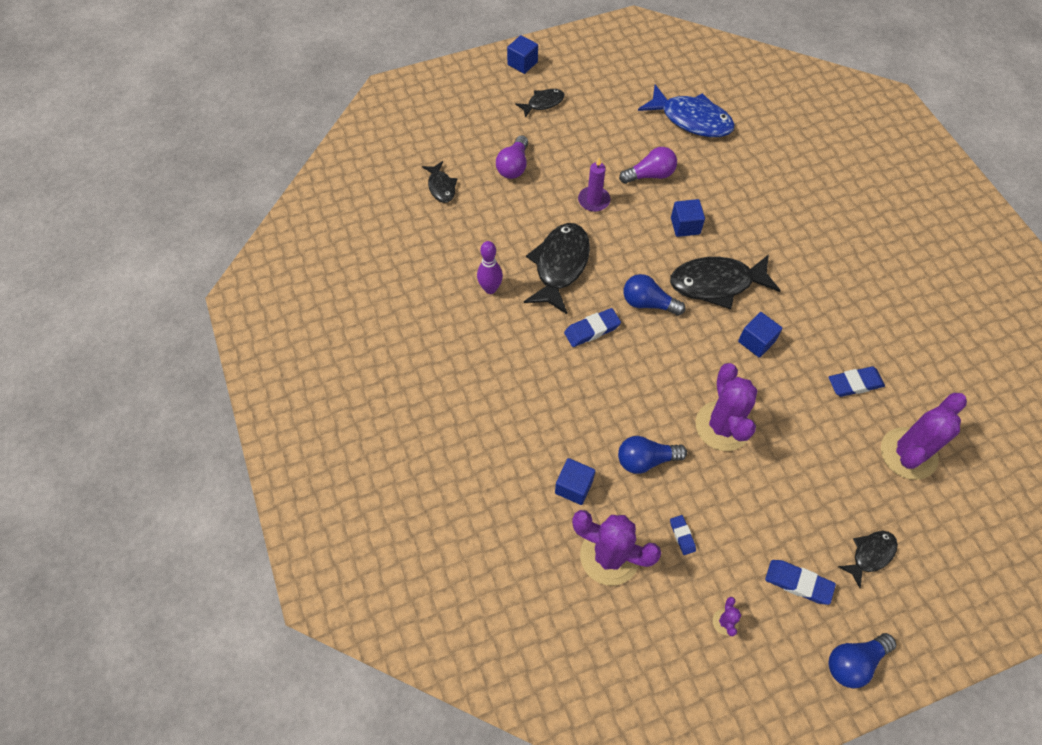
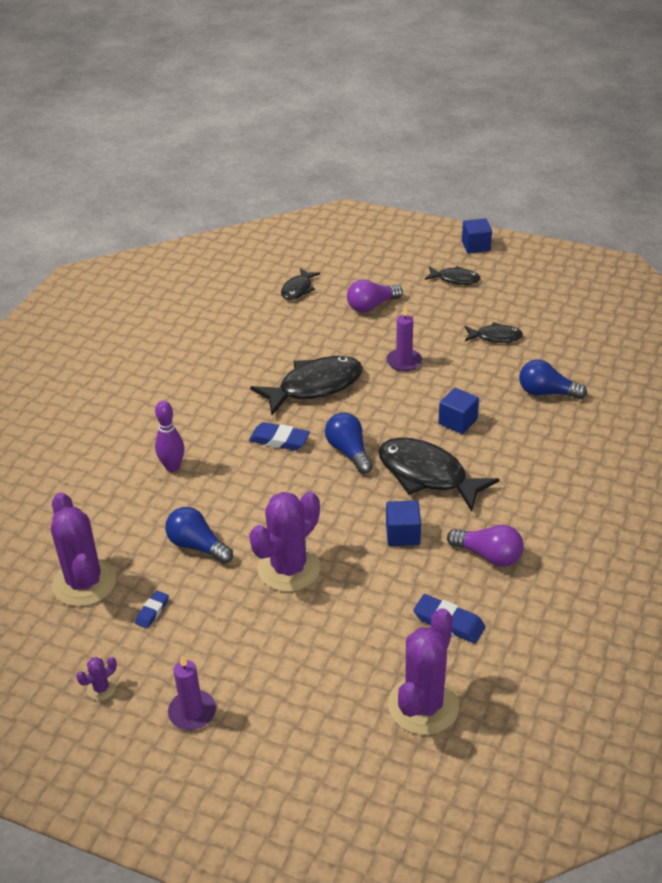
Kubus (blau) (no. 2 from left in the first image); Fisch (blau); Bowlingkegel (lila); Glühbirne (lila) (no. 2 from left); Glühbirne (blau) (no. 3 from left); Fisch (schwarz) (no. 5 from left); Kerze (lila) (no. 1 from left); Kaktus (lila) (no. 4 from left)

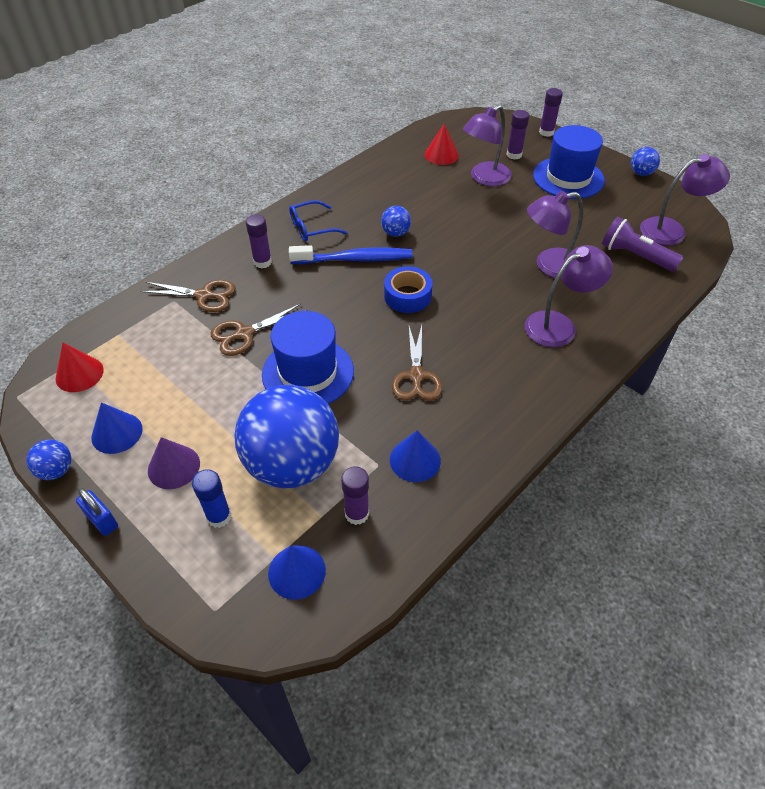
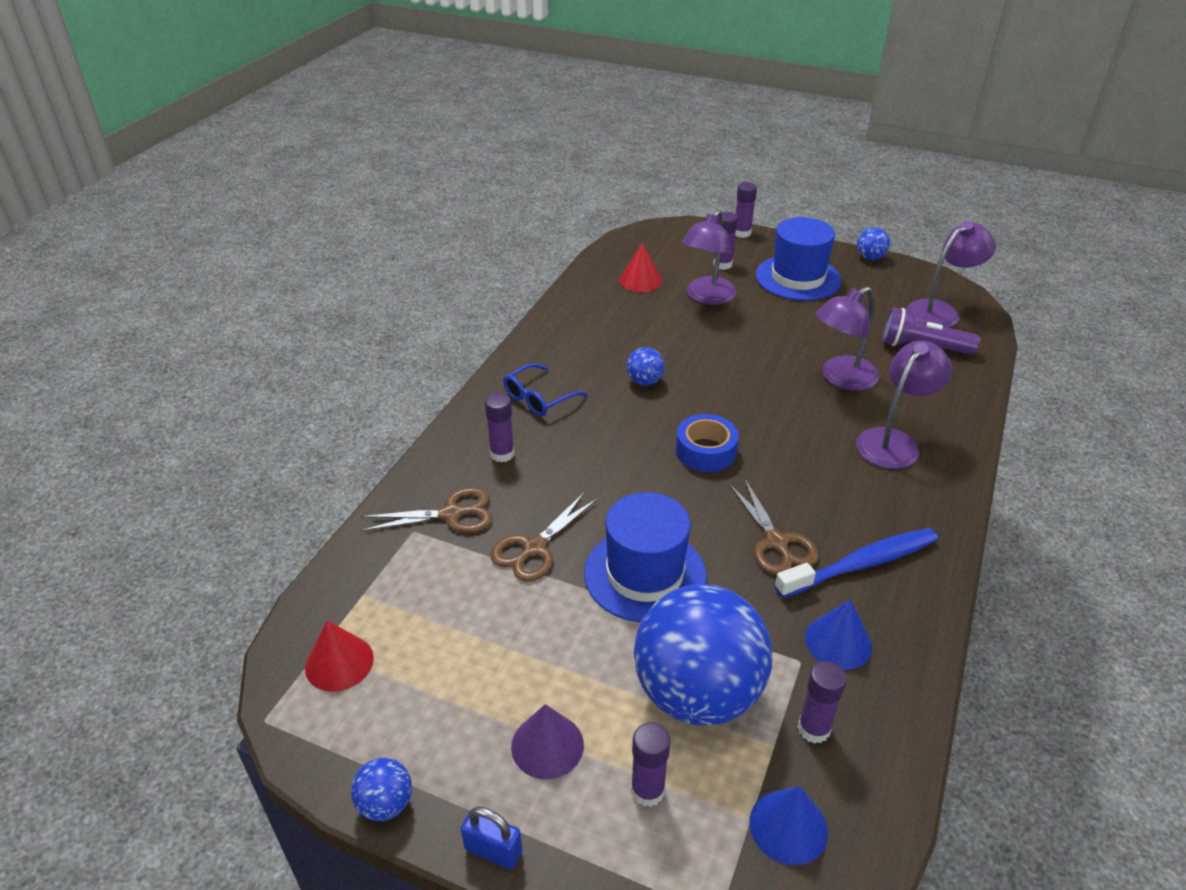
Kegel (blau) (no. 1 from left in the first image); Zahnbürste (blau); Klebestift (lila) (no. 2 from left)

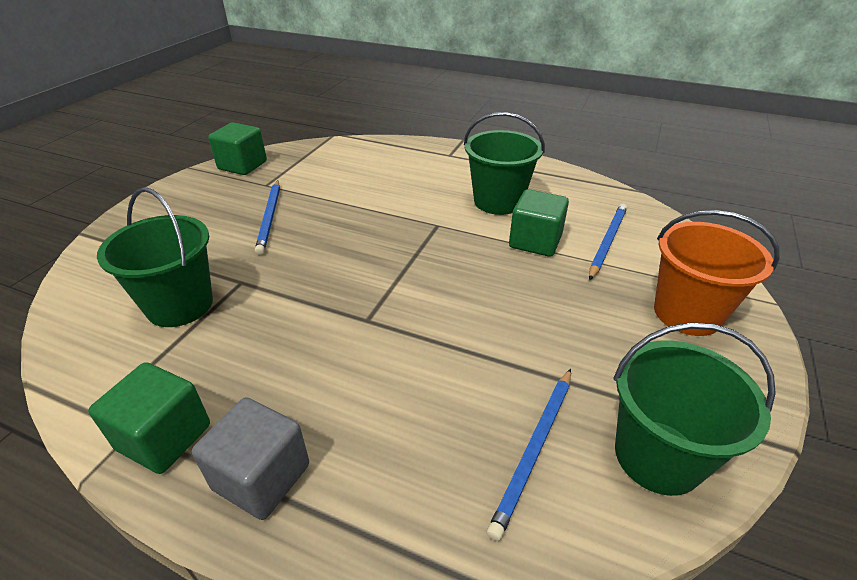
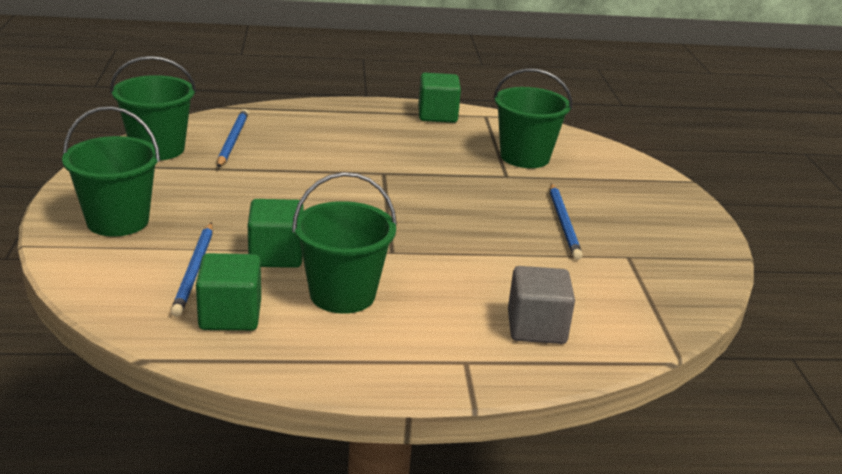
Kubus (grau); Kubus (grün) (no. 1 from left); Eimer (grün) (no. 1 from left); Bleistift (blau) (no. 3 from left)

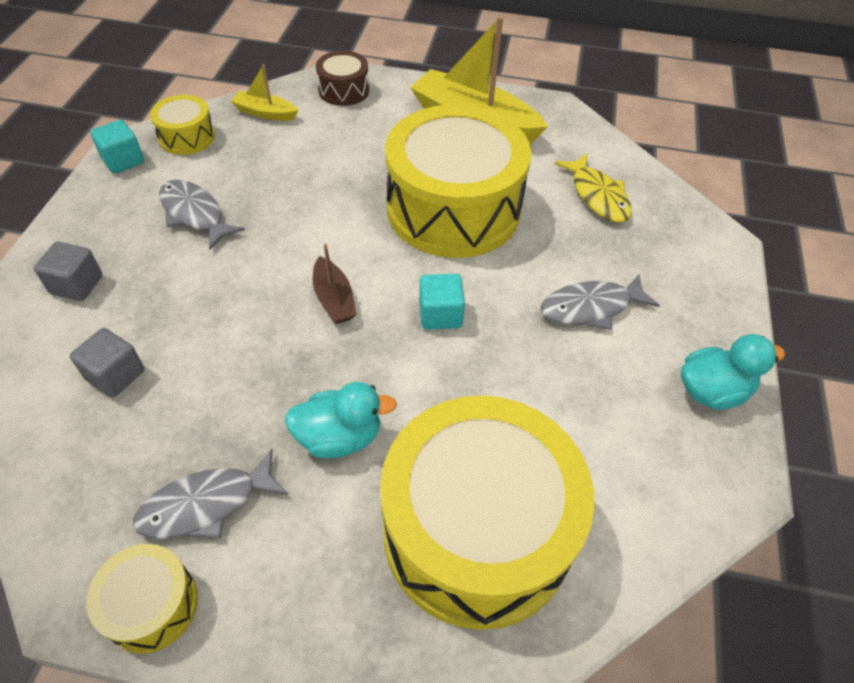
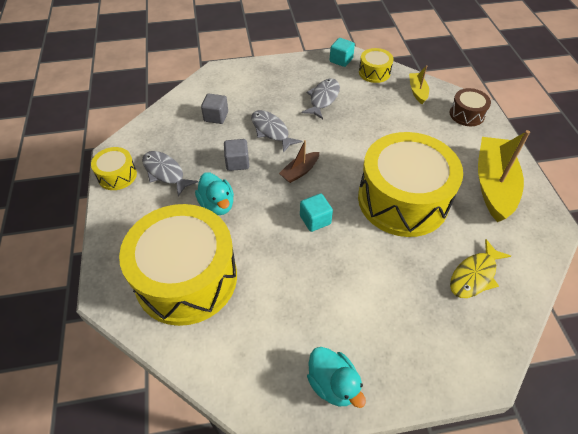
Kubus (grau) (no. 2 from left); Fisch (grau) (no. 2 from left)

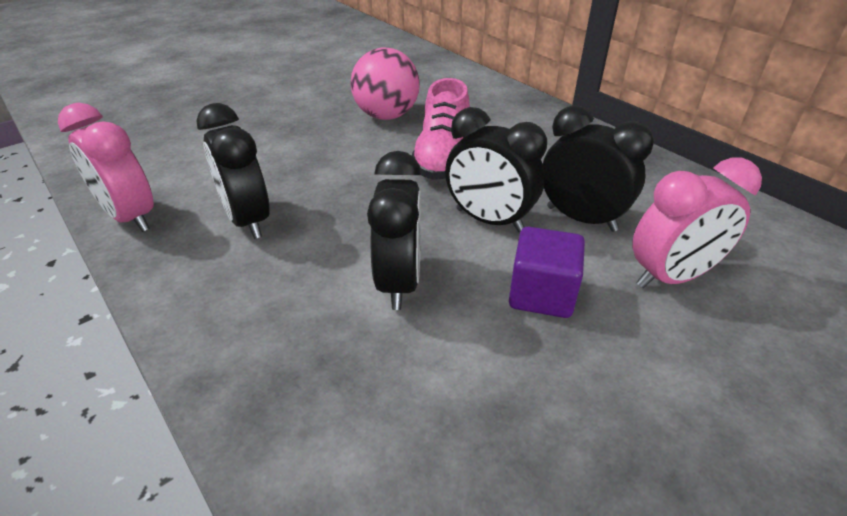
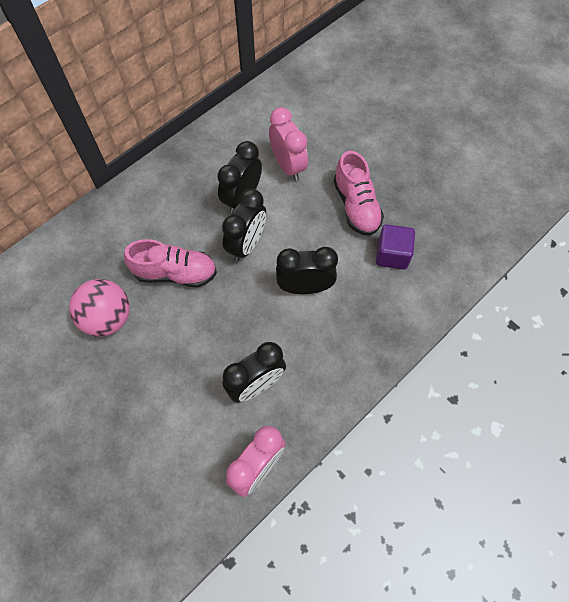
Schuh (rosa) (no. 2 from left); Kubus (lila)

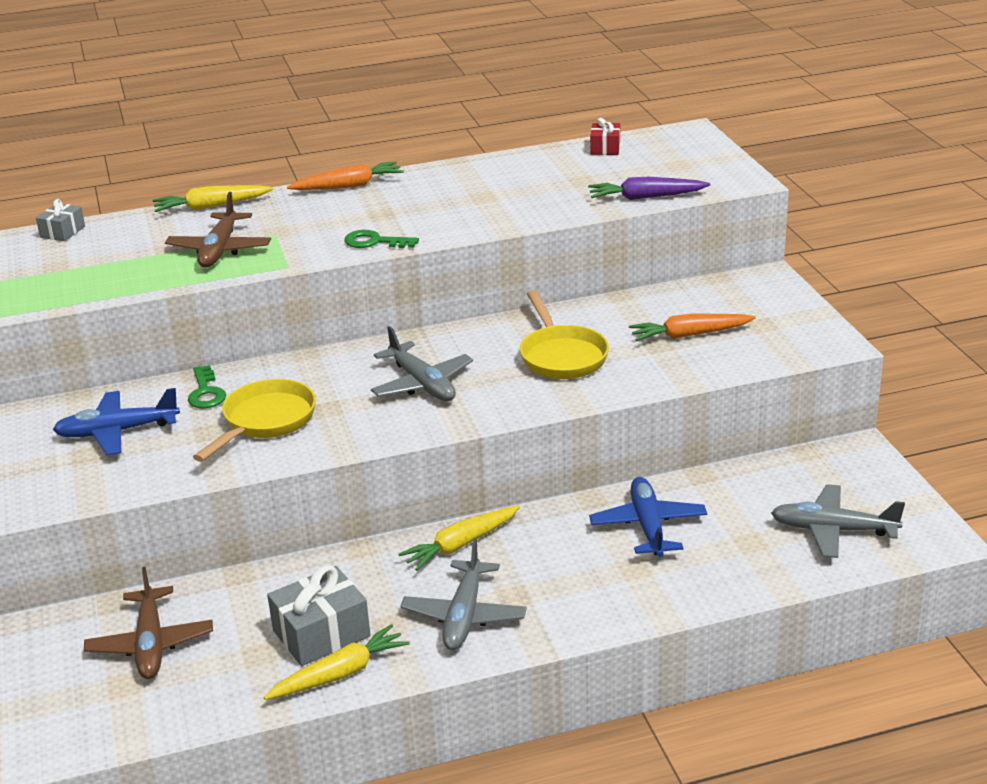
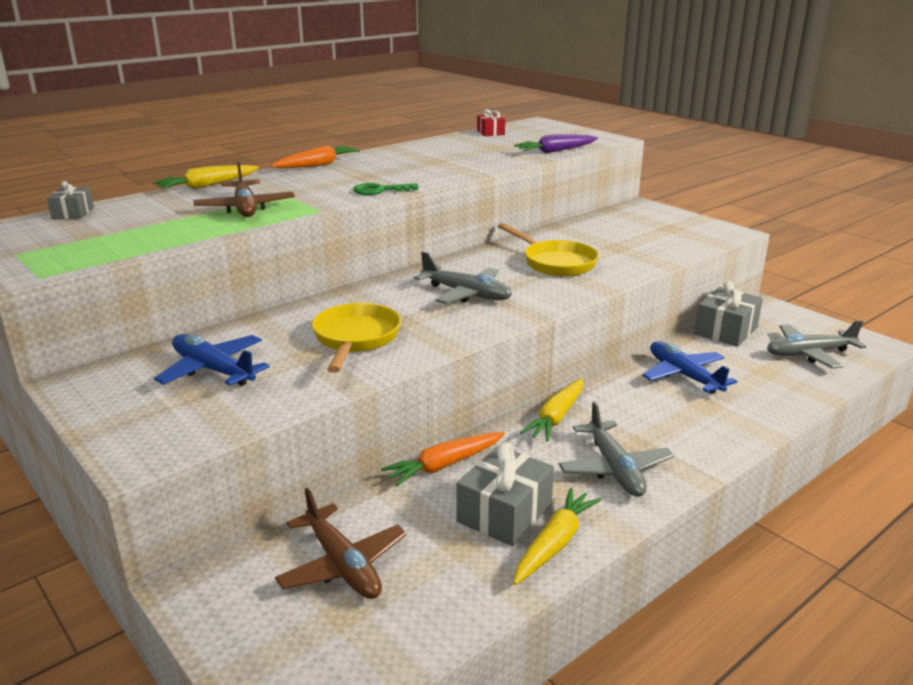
Schlüssel (grün) (no. 1 from left in the first image); Geschenk (grau) (no. 3 from left); Karotte (orange) (no. 2 from left); Flugzeug (blau) (no. 1 from left)

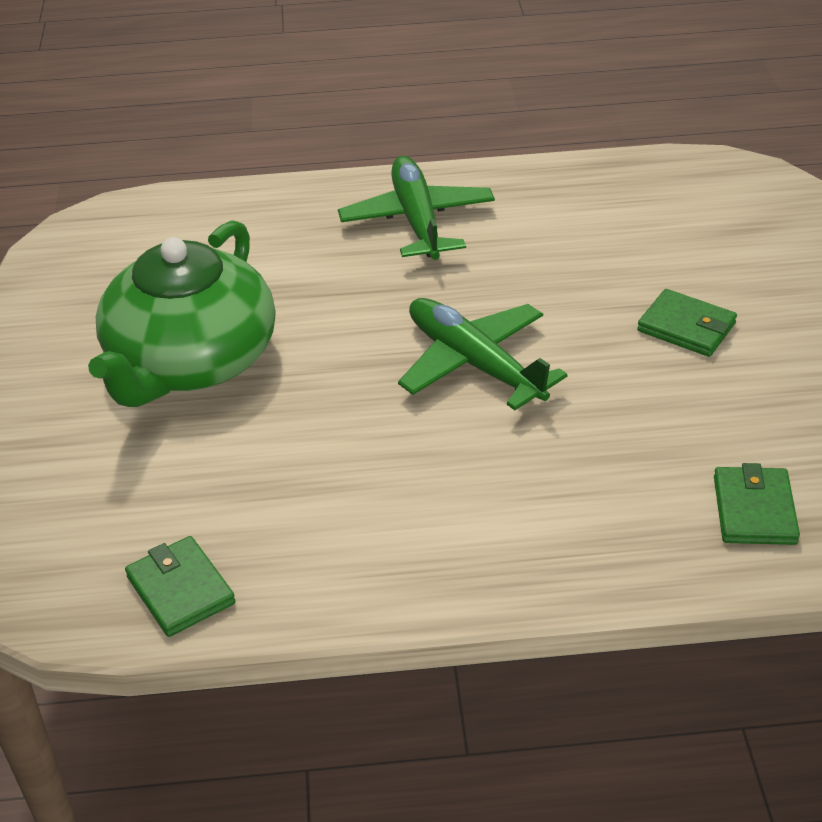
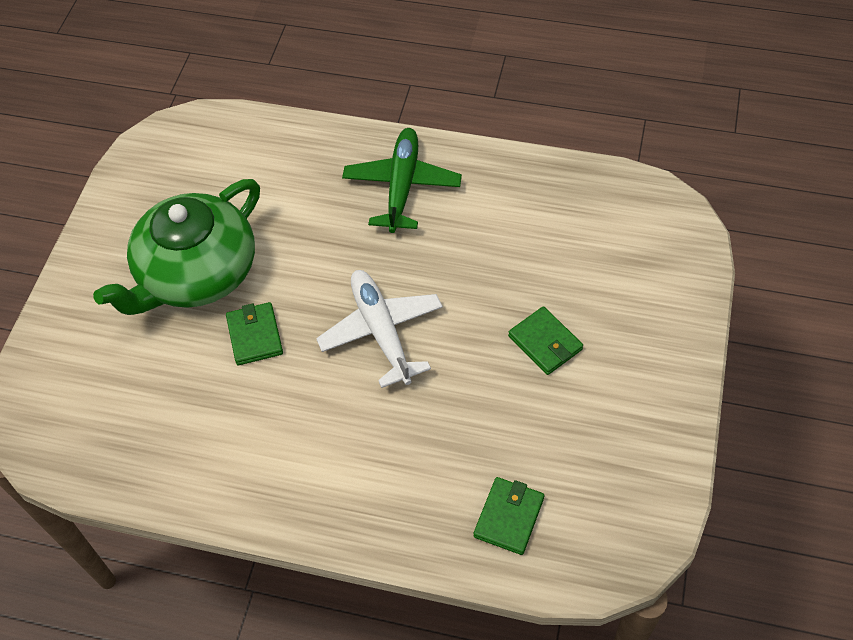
Geldbörse (grün) (no. 1 from left); Flugzeug (weiß)

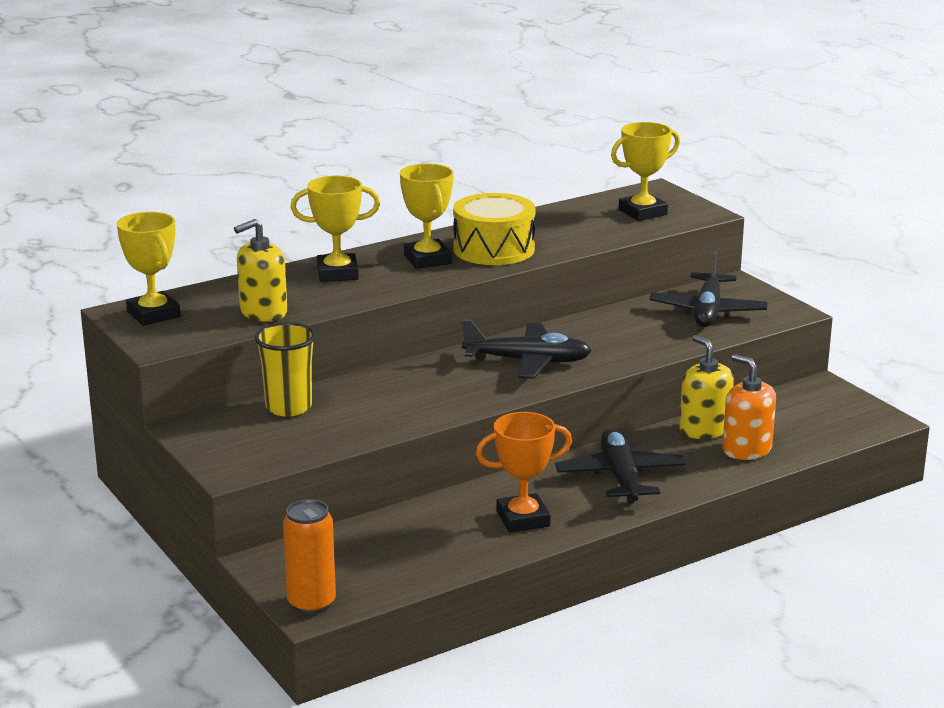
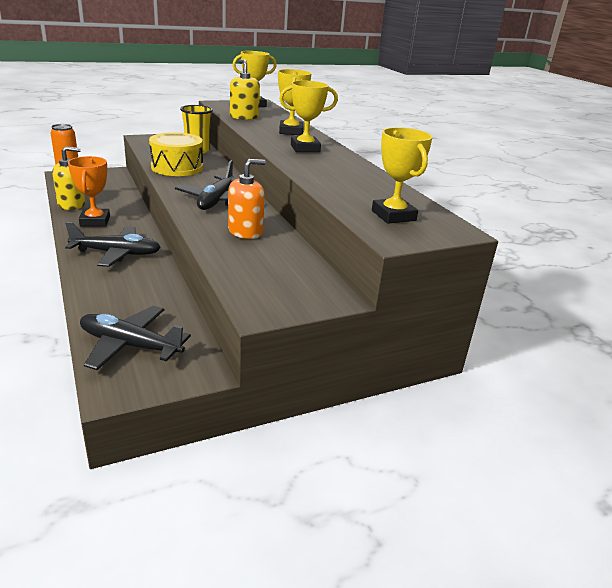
Trommel (gelb); Flugzeug (schwarz) (no. 2 from left); Seifenspender (gelb) (no. 1 from left); Seifenspender (orange)

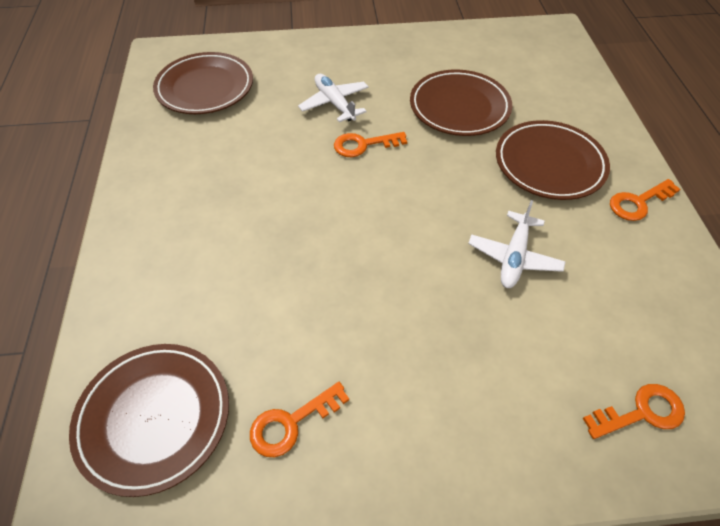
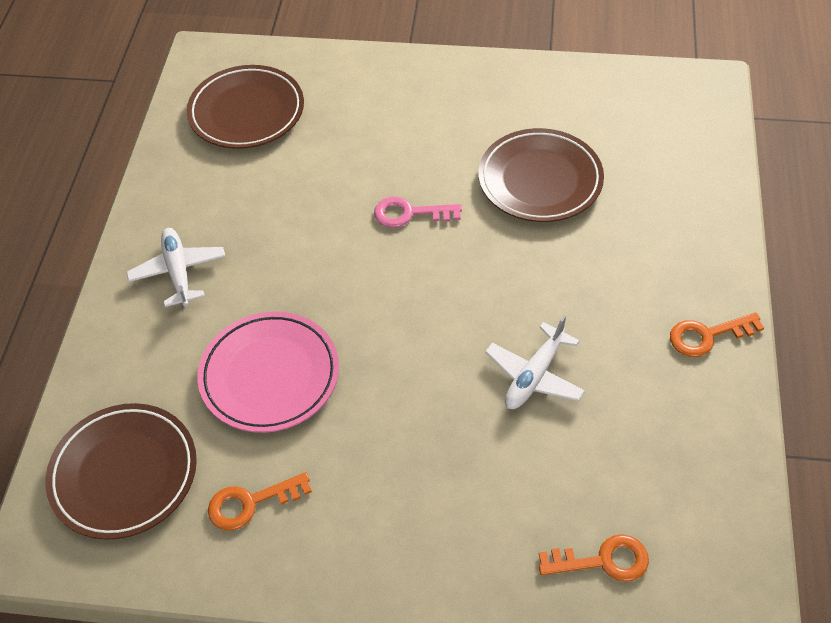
Teller (braun) (no. 4 from left in the first image); Teller (rosa); Flugzeug (weiß) (no. 1 from left); Schlüssel (rosa)

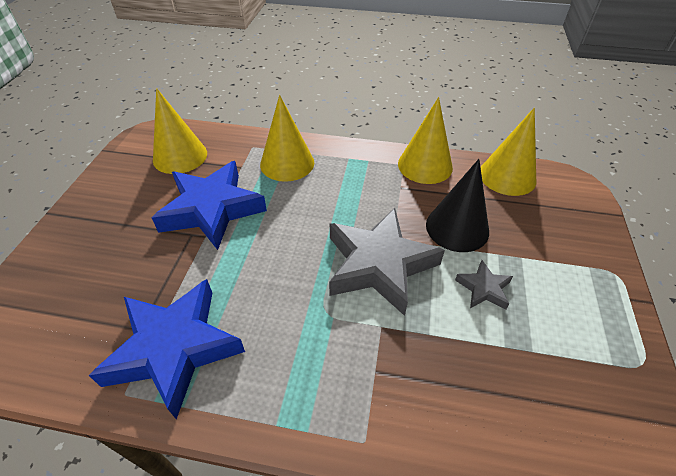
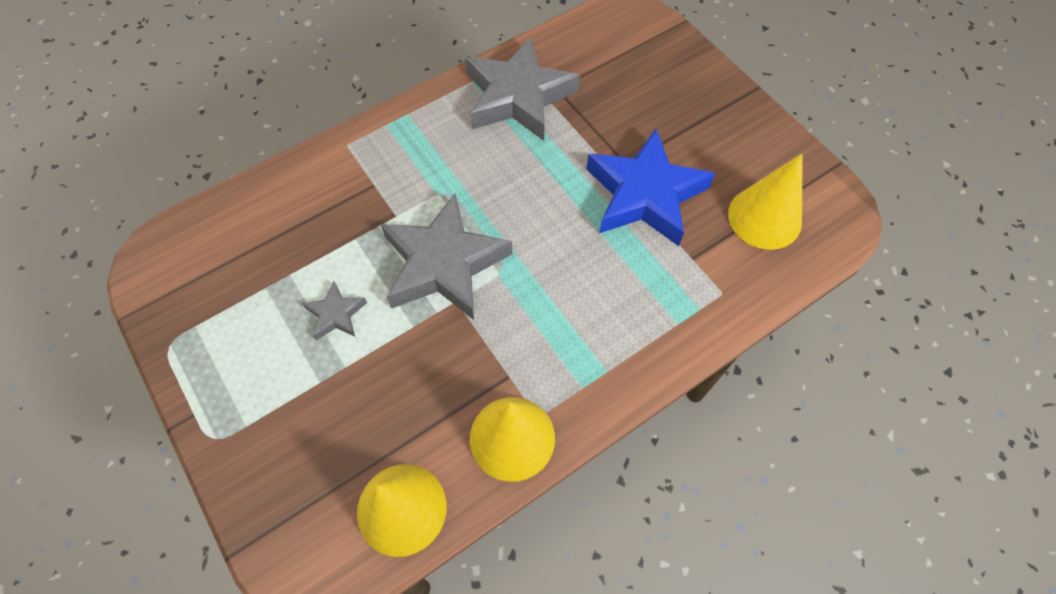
Kegel (gelb) (no. 2 from left in the first image); Kegel (schwarz); Stern (grau) (no. 3 from left)

